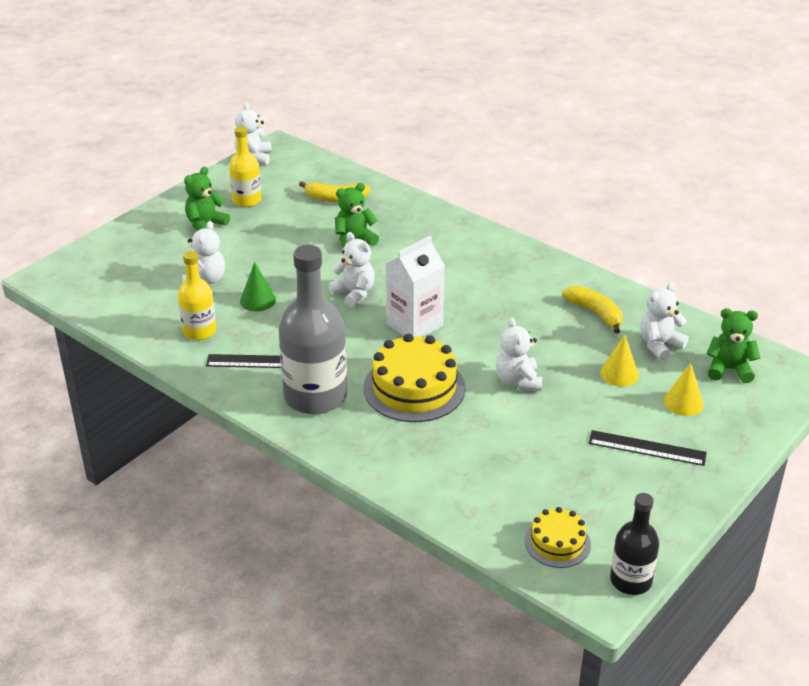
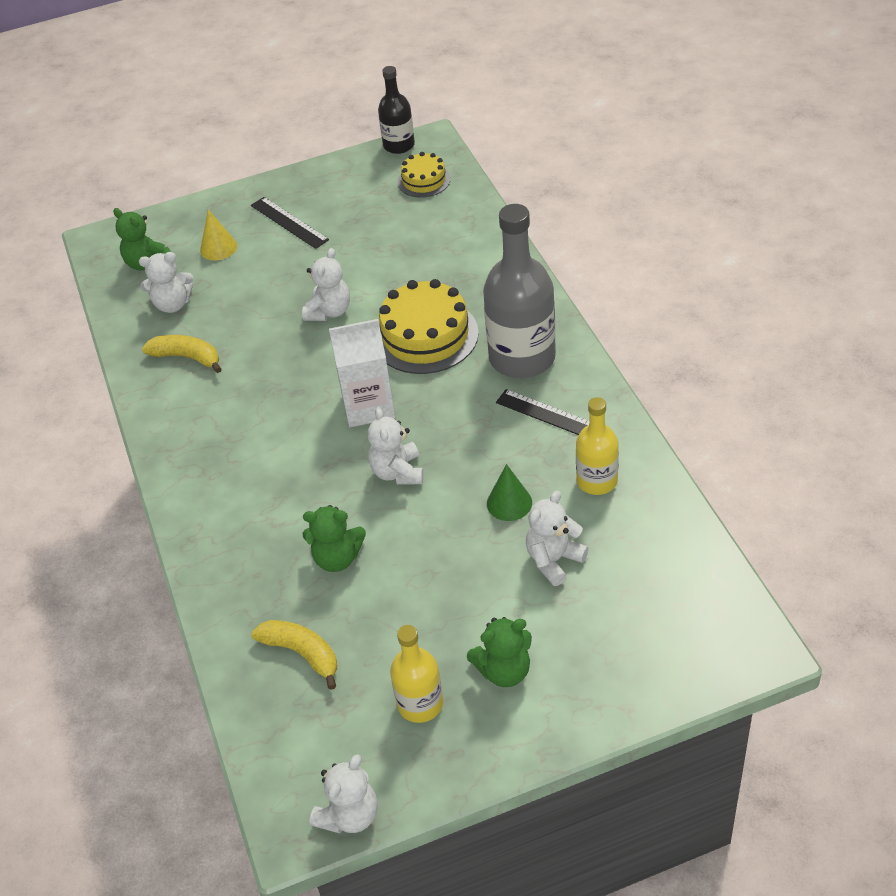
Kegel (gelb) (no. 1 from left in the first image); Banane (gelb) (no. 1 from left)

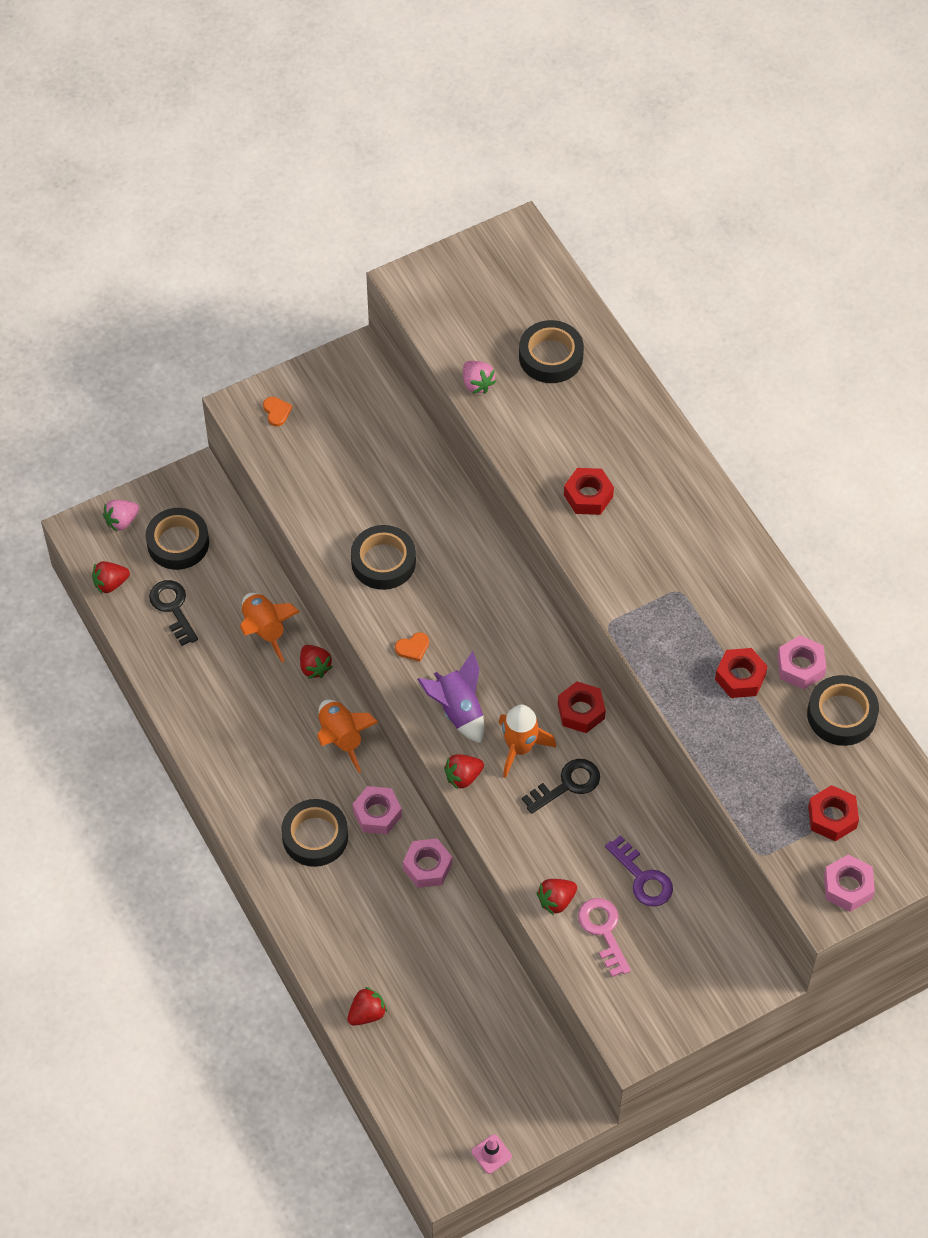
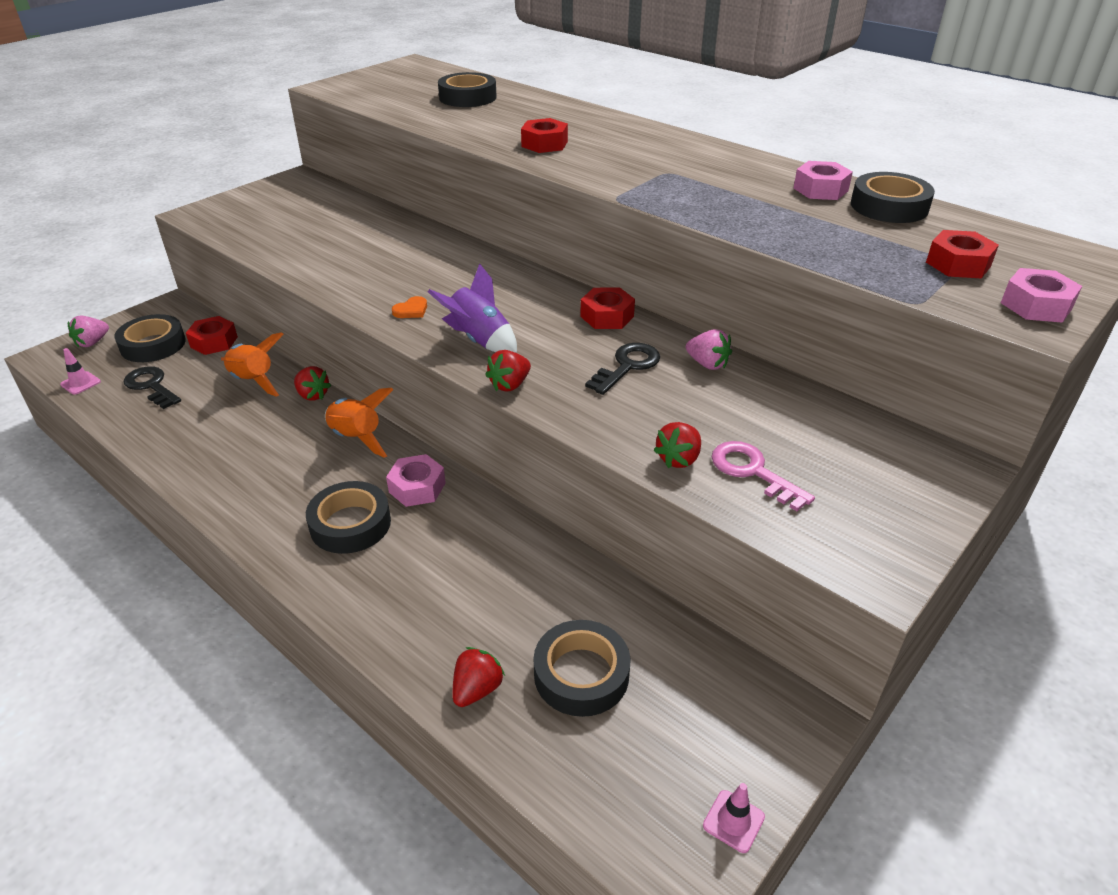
Herz (orange) (no. 1 from left in the first image); Sechskantmutter (rosa) (no. 2 from left in the first image); Rakete (orange) (no. 3 from left in the first image); Schlüssel (lila); Klebeband (schwarz) (no. 4 from left); Erdbeere (rosa) (no. 2 from left); Sechskantmutter (rot) (no. 1 from left); Leitkegel (rosa) (no. 1 from left)

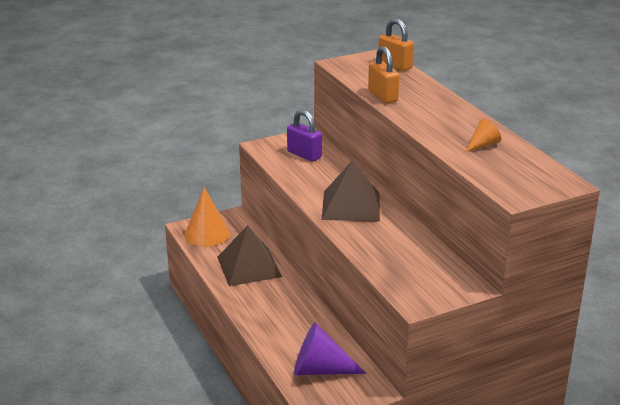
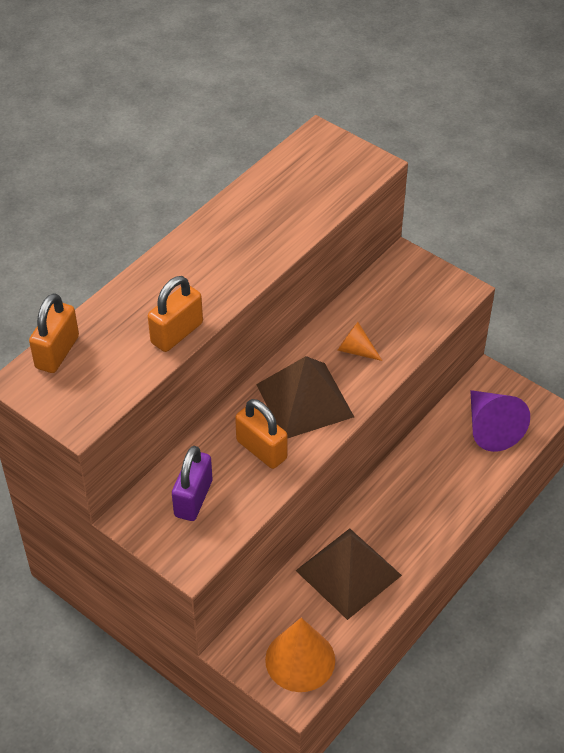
Vorhängeschloss (orange) (no. 3 from left); Kegel (orange) (no. 2 from left)

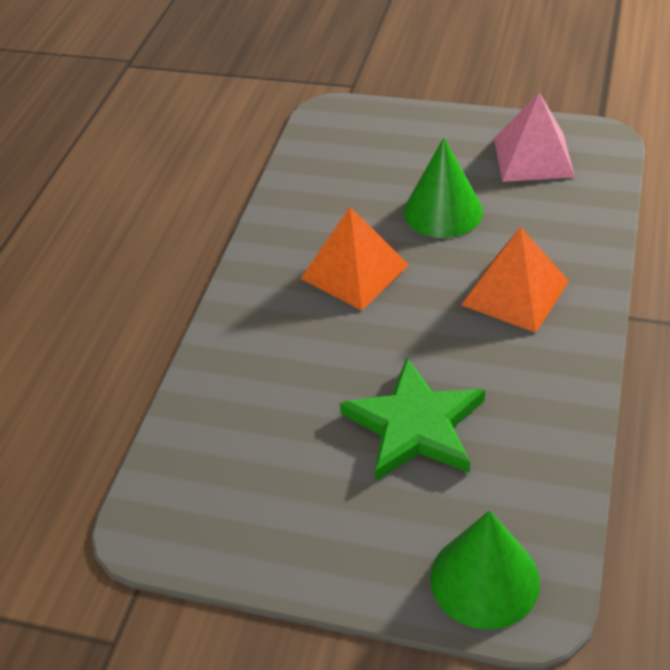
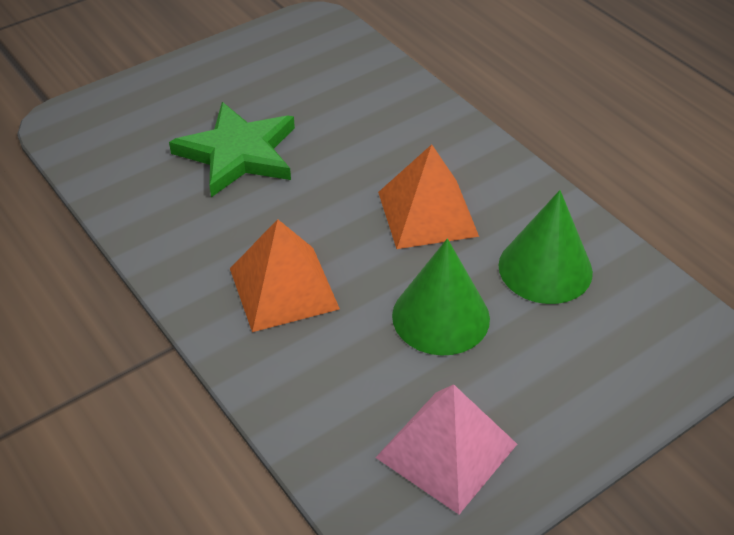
Kegel (grün) (no. 2 from left)

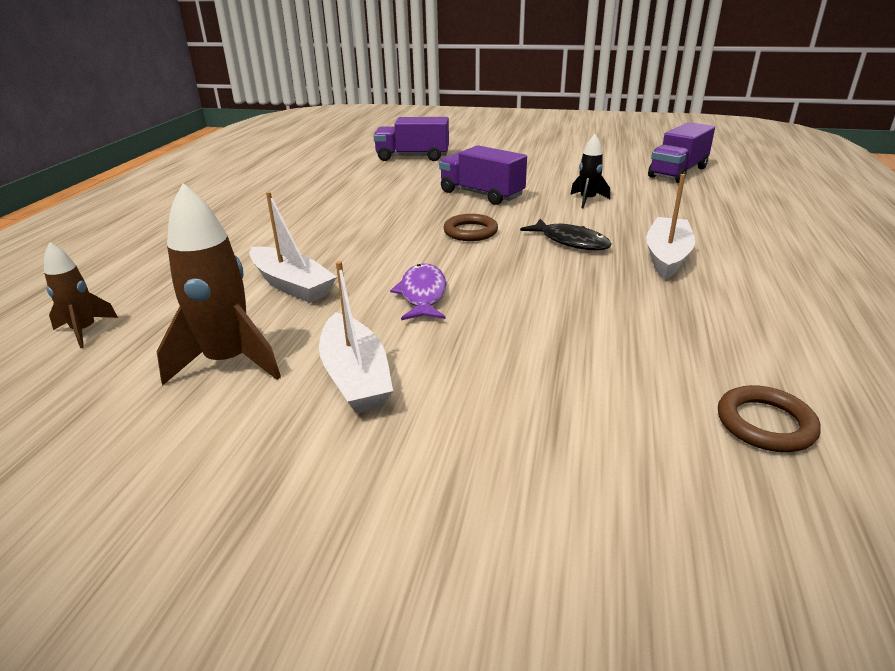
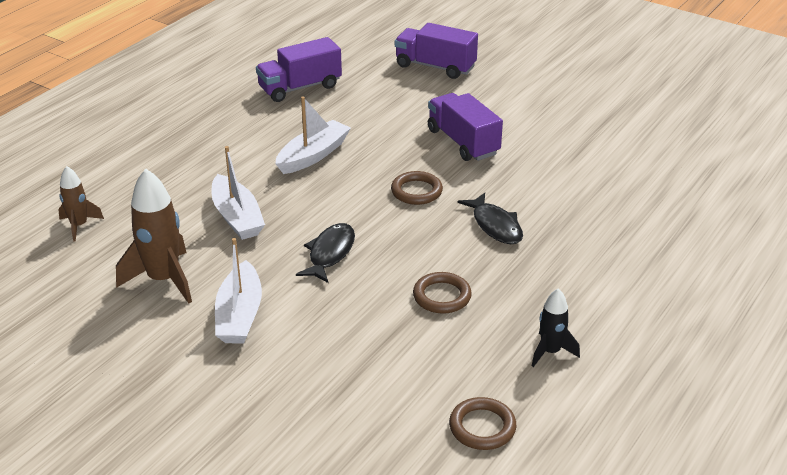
Ring (braun) (no. 2 from left); Rakete (schwarz); Boot (weiß) (no. 3 from left); Lastwagen (lila) (no. 1 from left); Fisch (schwarz) (no. 1 from left)

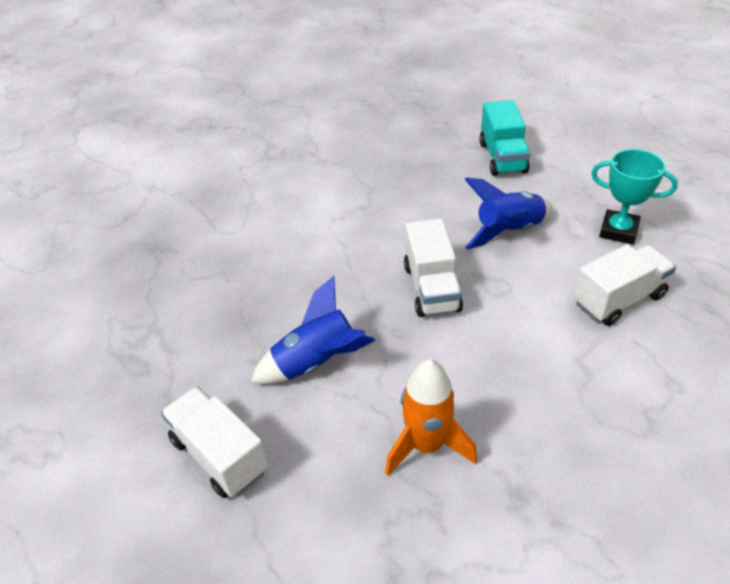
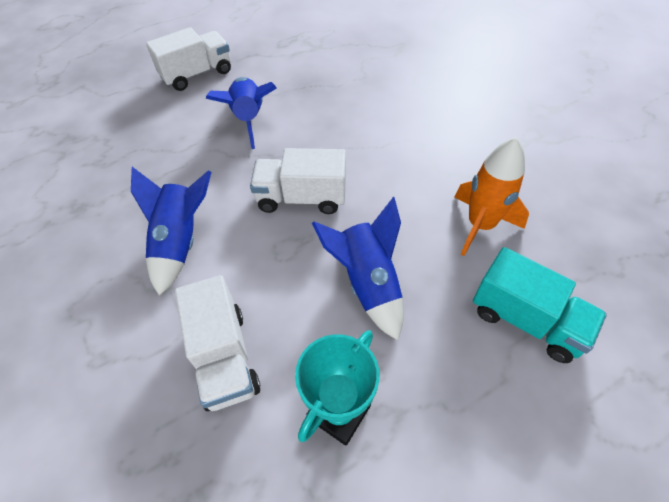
Rakete (blau) (no. 1 from left); Rakete (orange); Lastwagen (türkis)

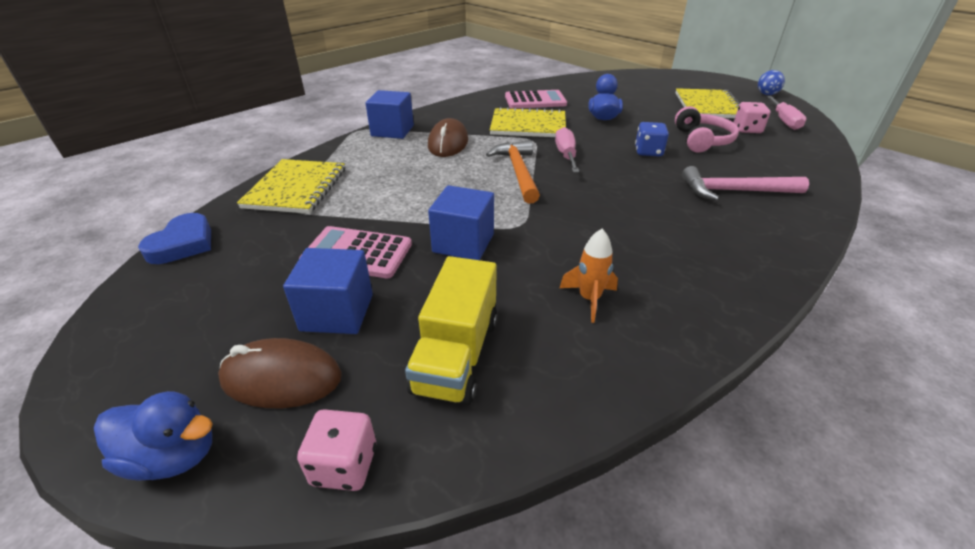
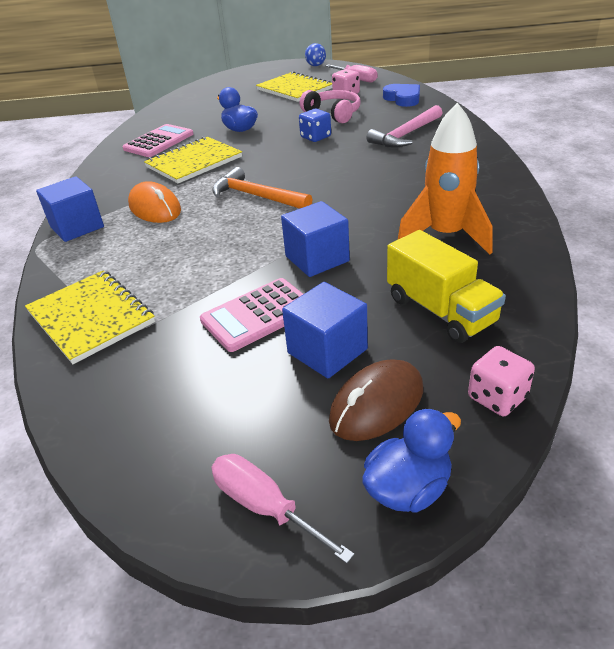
Herz (blau); Schraubenzieher (rosa) (no. 1 from left); Computermaus (orange); Rakete (orange)

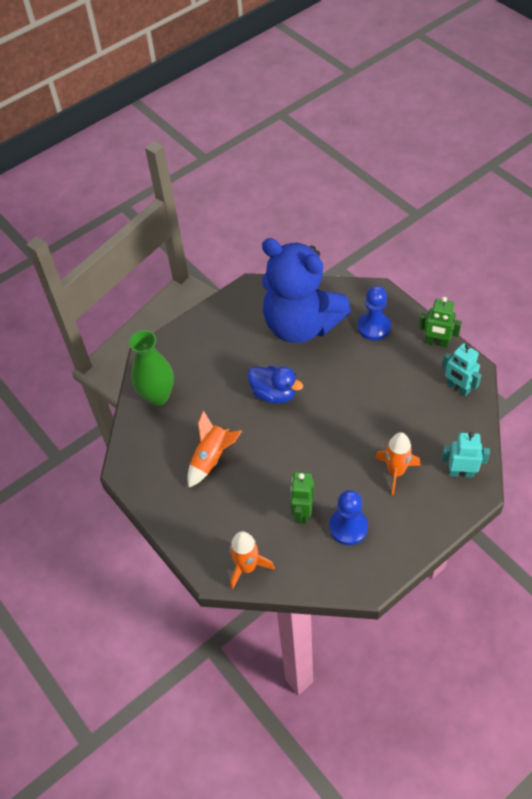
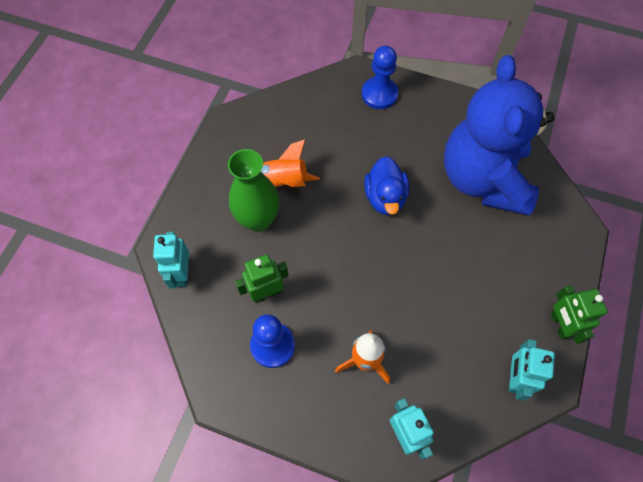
Vase (grün); Bauer (blau) (no. 2 from left); Roboter (türkis) (no. 1 from left)

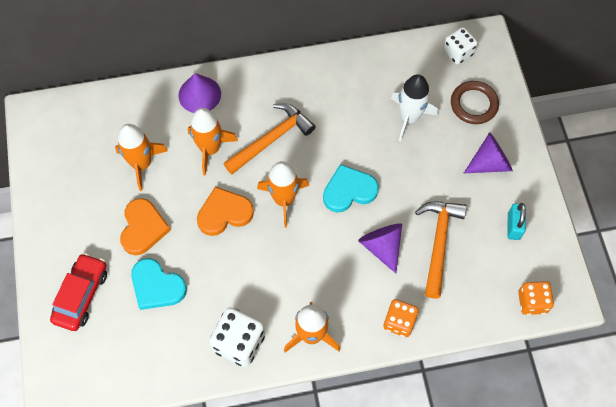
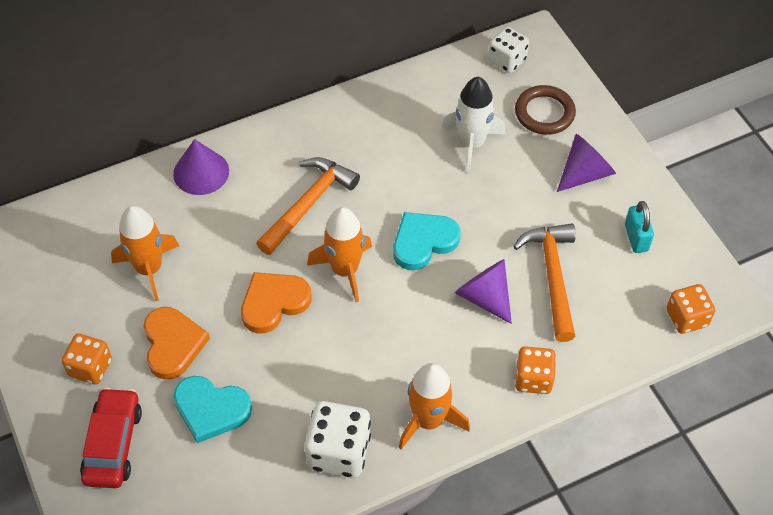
Rakete (orange) (no. 2 from left in the first image); Spielwürfel (orange) (no. 1 from left)

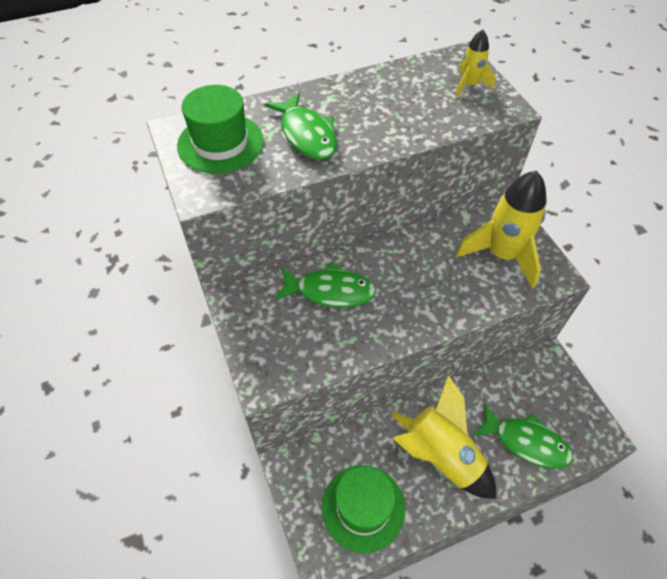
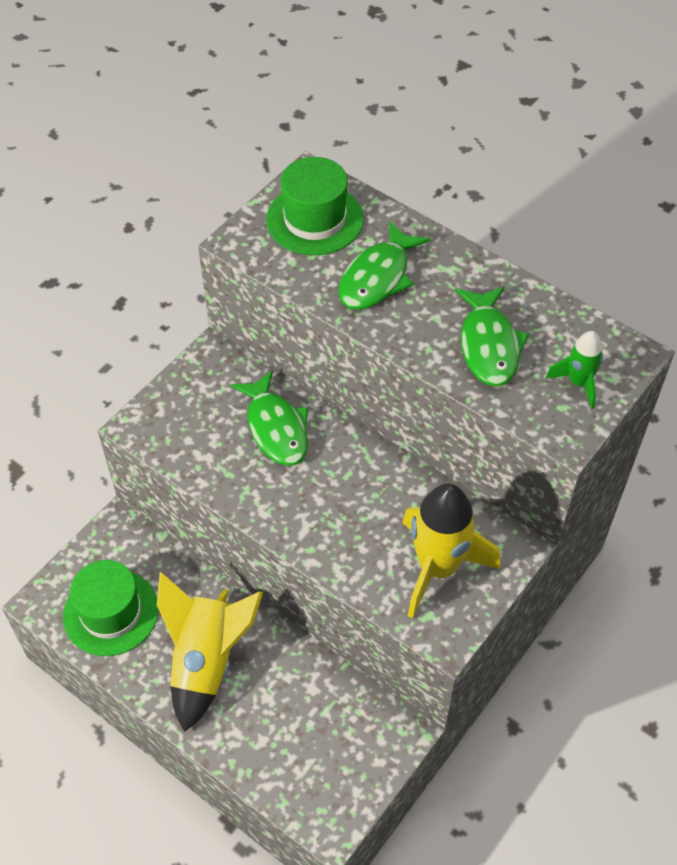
Fisch (grün) (no. 3 from left); Rakete (grün)

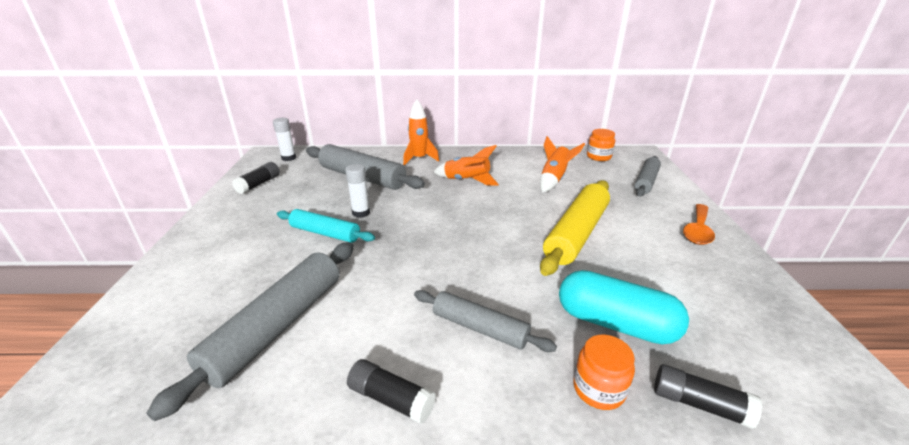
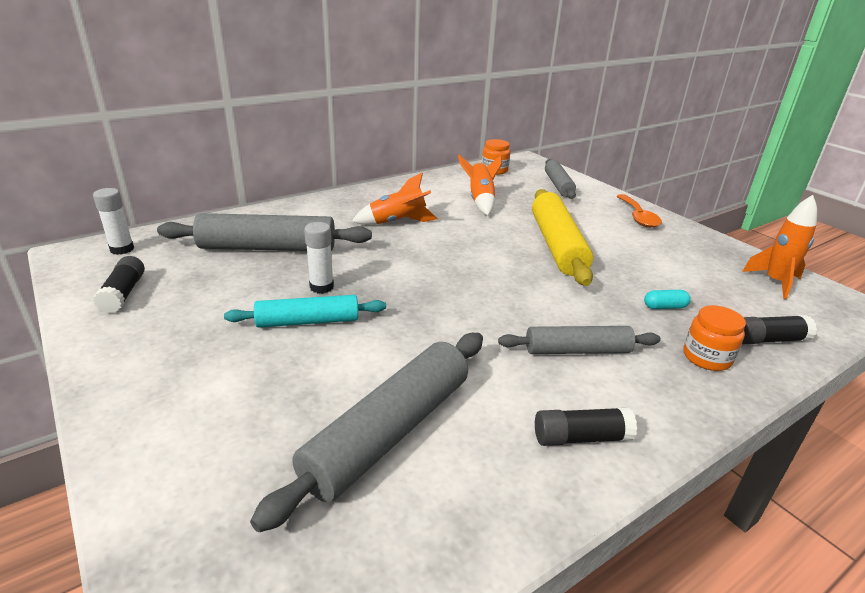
Rakete (orange) (no. 3 from left); Nudelholz (grau) (no. 2 from left); Kapsel (türkis)

